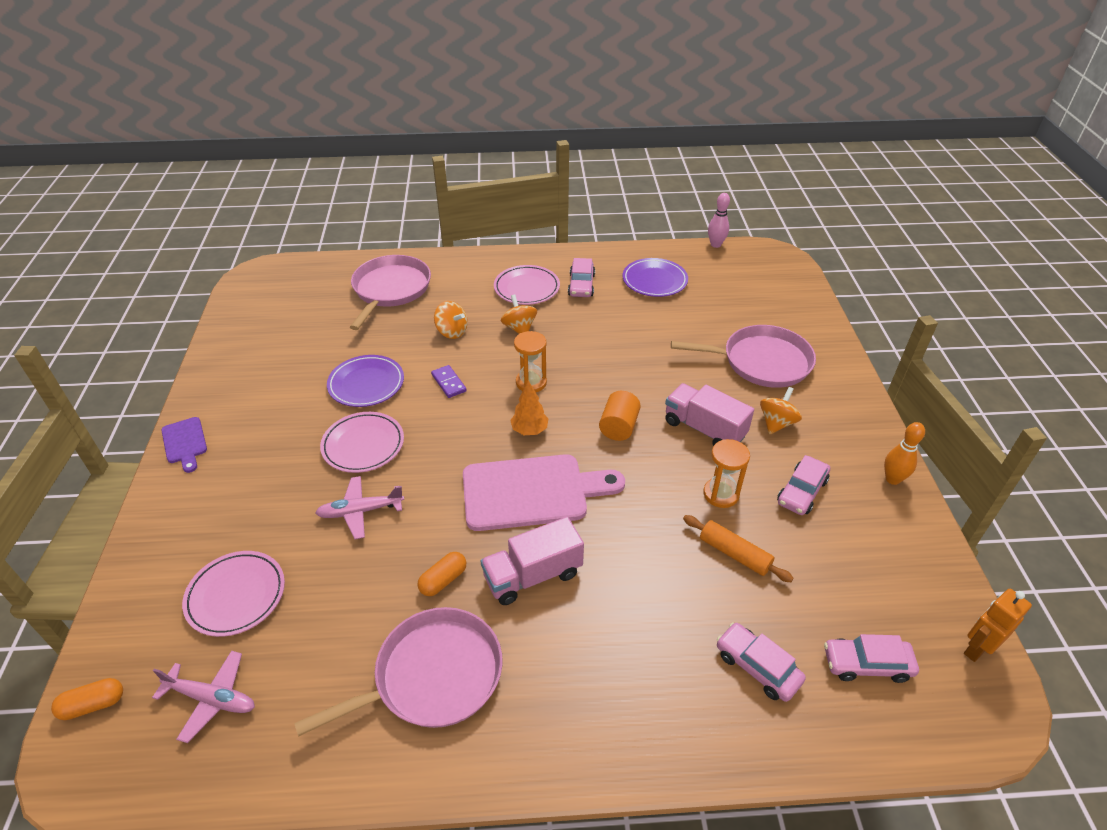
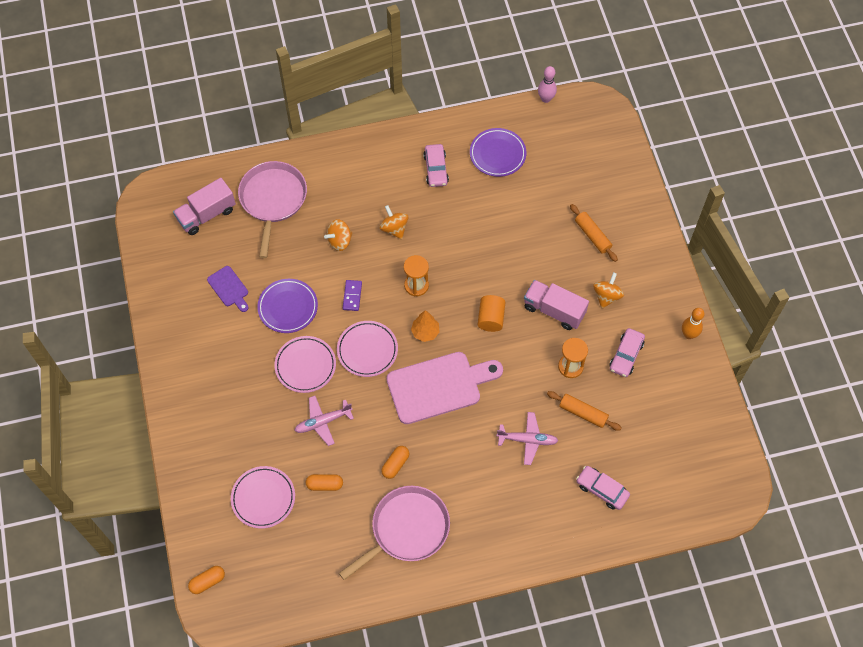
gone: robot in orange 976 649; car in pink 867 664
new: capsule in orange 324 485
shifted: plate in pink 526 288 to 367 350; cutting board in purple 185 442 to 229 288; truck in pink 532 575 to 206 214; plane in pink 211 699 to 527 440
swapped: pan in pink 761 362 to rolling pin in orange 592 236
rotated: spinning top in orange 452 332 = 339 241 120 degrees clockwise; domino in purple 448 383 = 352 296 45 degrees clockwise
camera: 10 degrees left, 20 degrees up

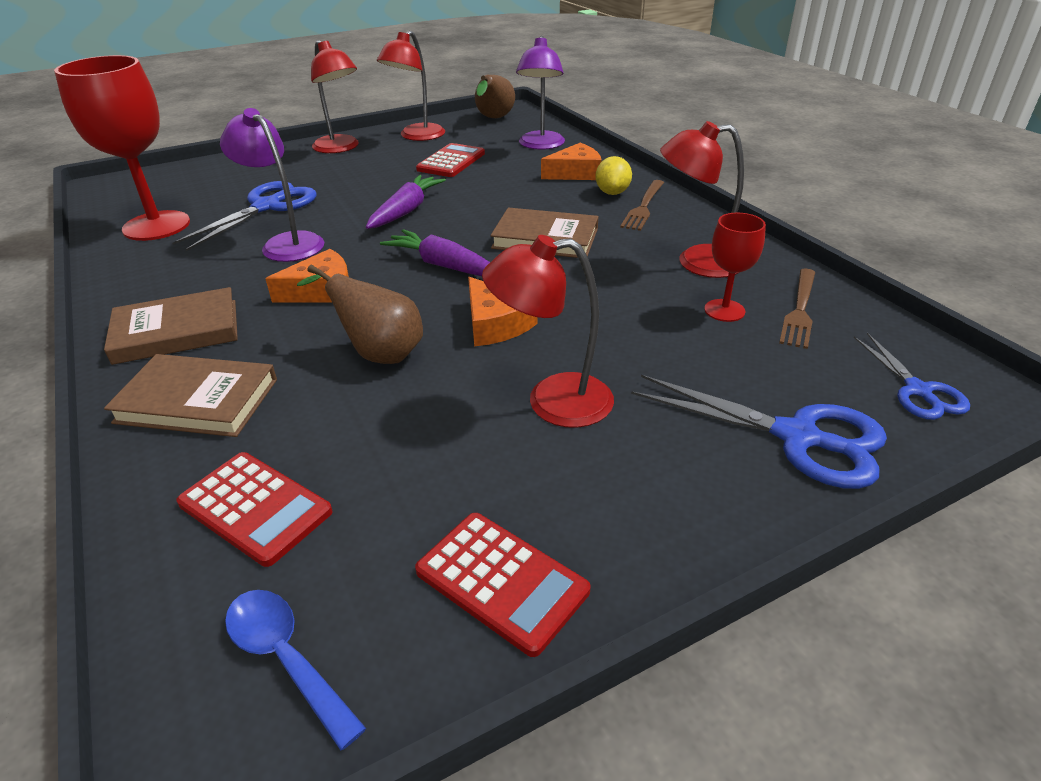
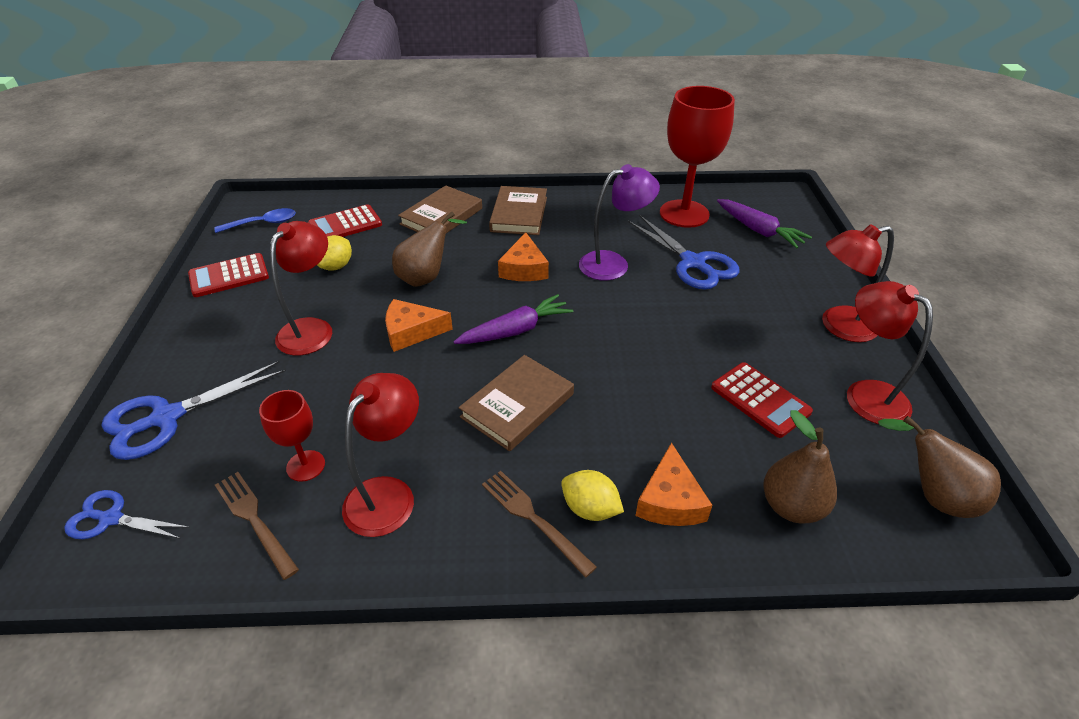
new: lemon in yellow 336 266
shifted: carrot in purple 406 211 to 758 230
swapped: lamp in purple 541 145 to pear in brown 791 506
camera: 115 degrees right, 5 degrees up

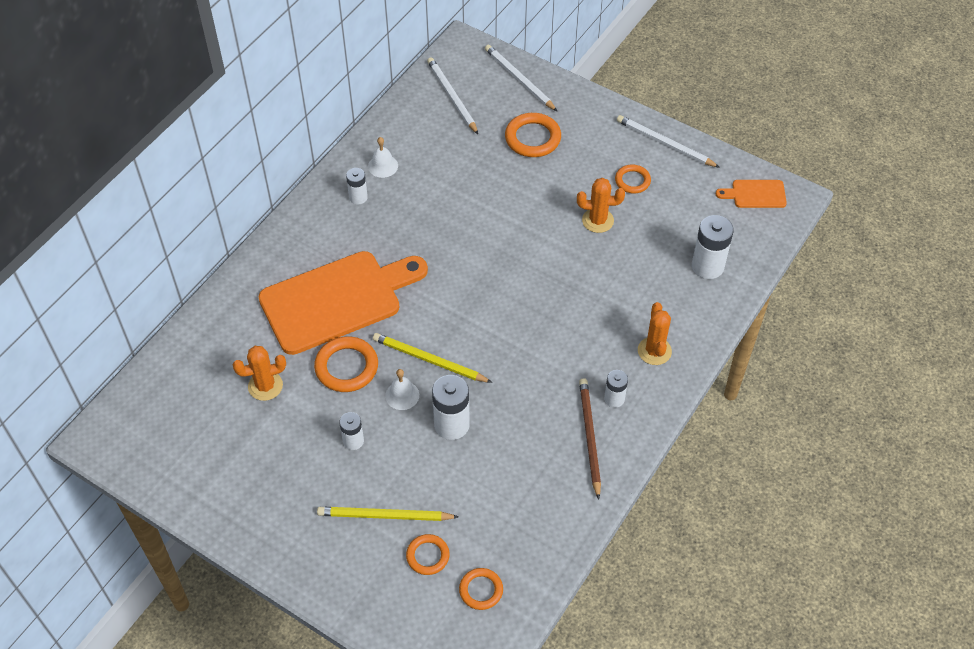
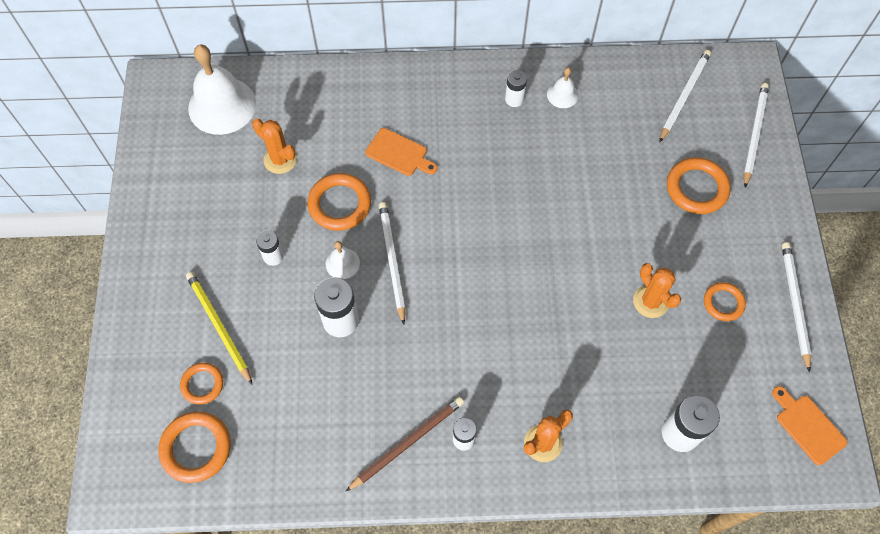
new: bell in white 222 105
repainted: pencil in yellow 429 360 to pencil in white 392 261
scaled: cutting board in orange 337 300 = 399 153 x0.43; ring in orange 481 590 = 196 448 x1.61
camera: 55 degrees right, 10 degrees up

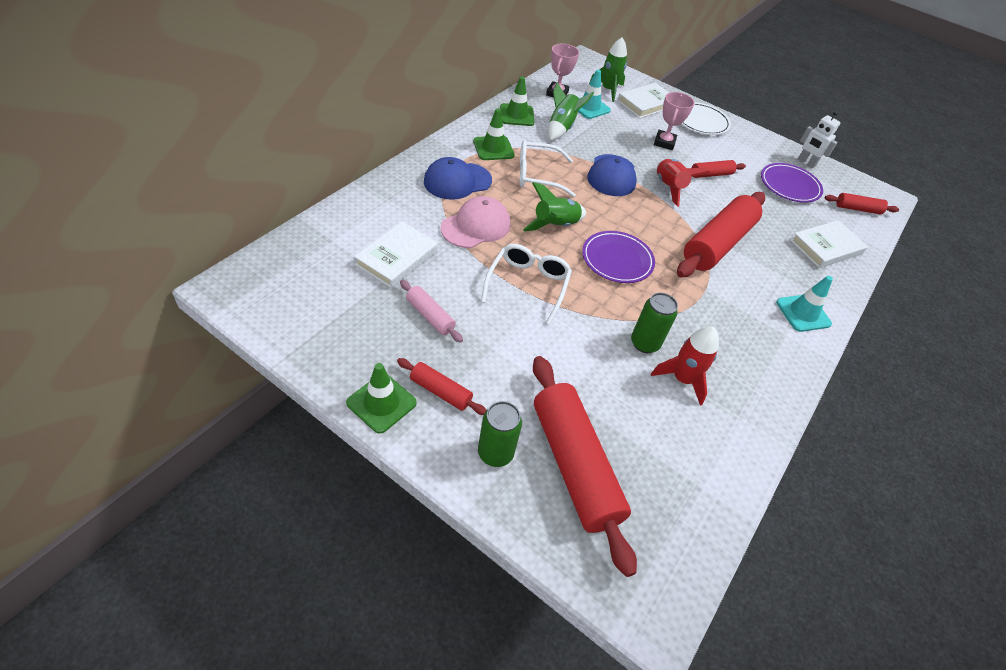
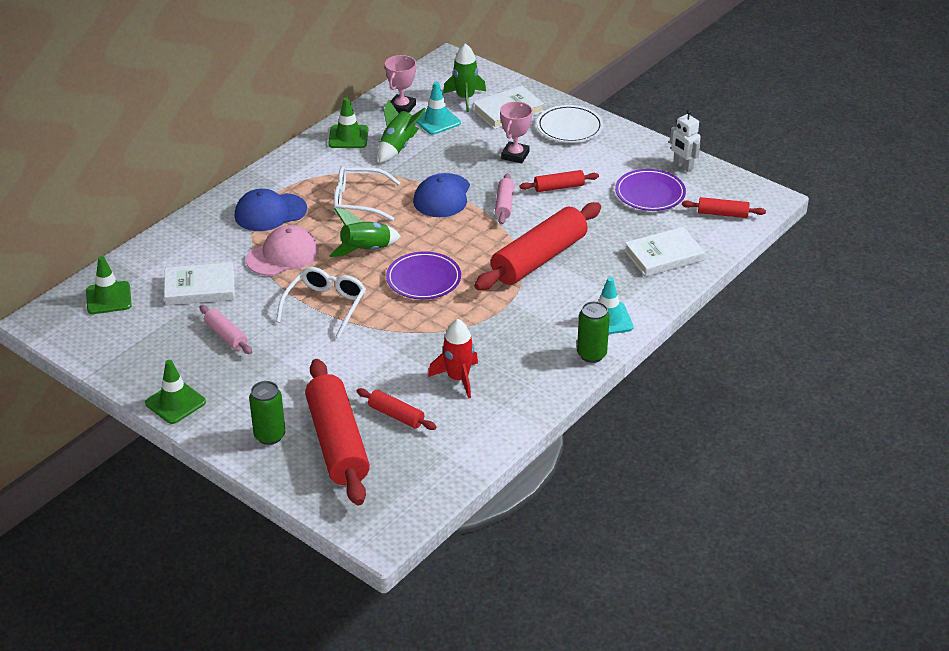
shifted: traffic cone in green 493 148 to 108 298; can in green 644 343 to 591 354; rolling pin in red 440 391 to 396 415
swapped: rocket in red 669 188 to rolling pin in pink 504 204
rotated: book in white 397 258 = 200 288 45 degrees clockwise
camera: 10 degrees right, 10 degrees down

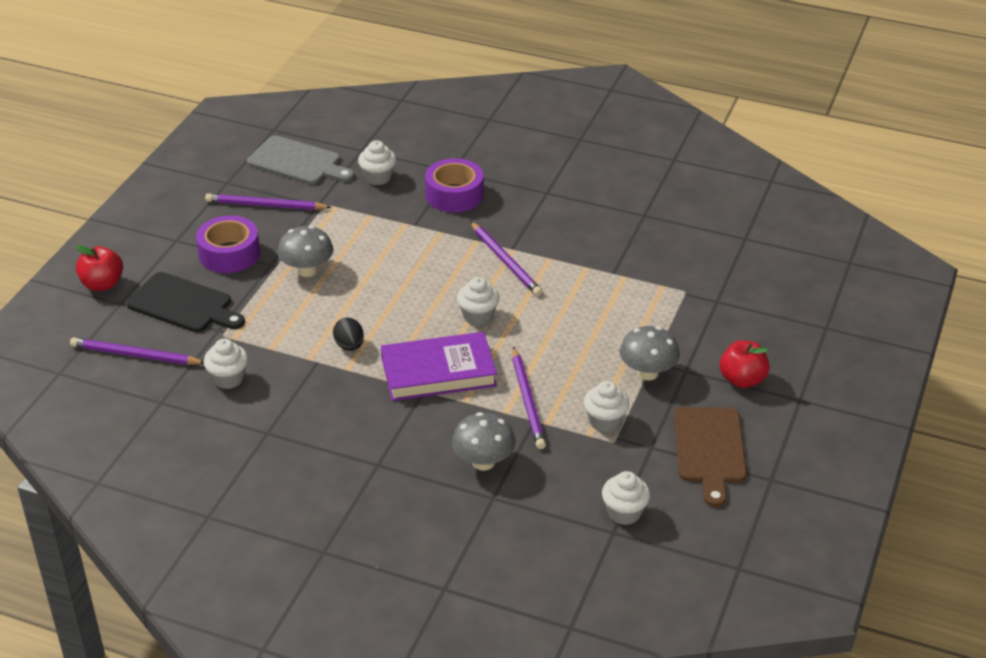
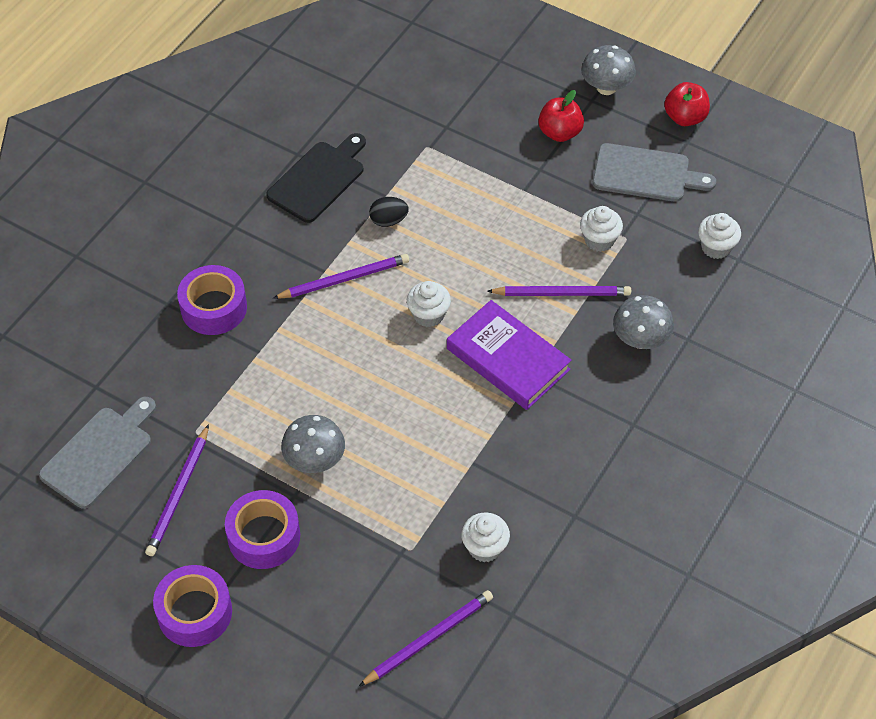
gone: cupcake in white 378 177
new: tape in purple 194 612
shifted: apple in red 102 284 to 685 117; cutting board in black 183 304 to 318 179; egg in black 349 346 to 388 220; mushroom in grey 647 373 to 606 87
repainted: cutting board in brown 710 449 to cutting board in grey 646 174
rotated: book in purple 438 372 = 508 359 45 degrees counterclockwise; pencil in purple 135 355 = 428 639 150 degrees counterclockwise
camera: 80 degrees left, 15 degrees up

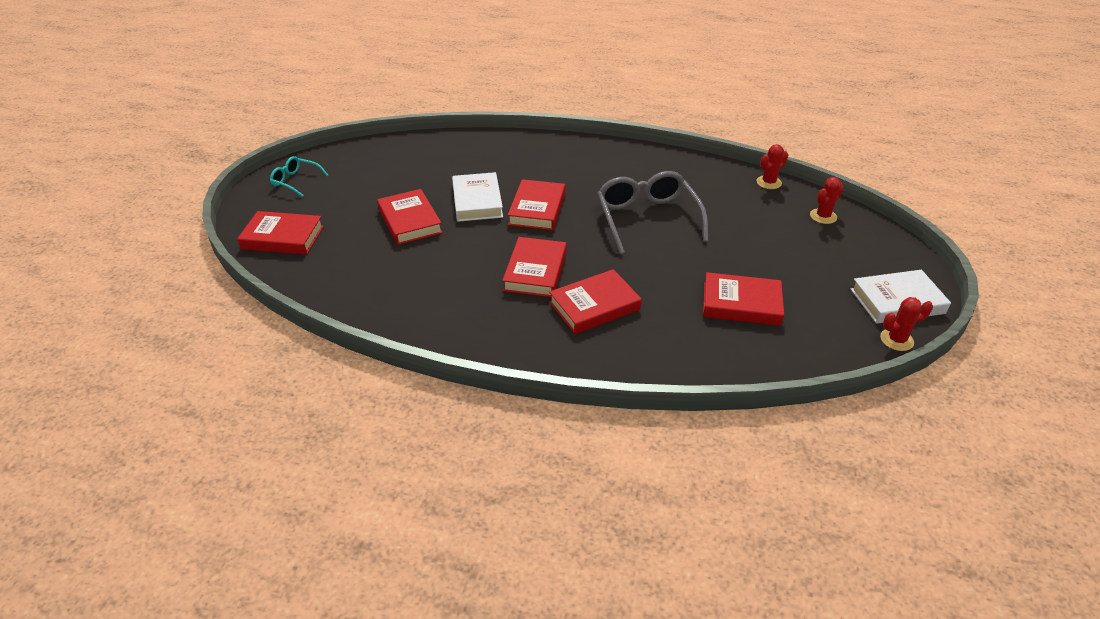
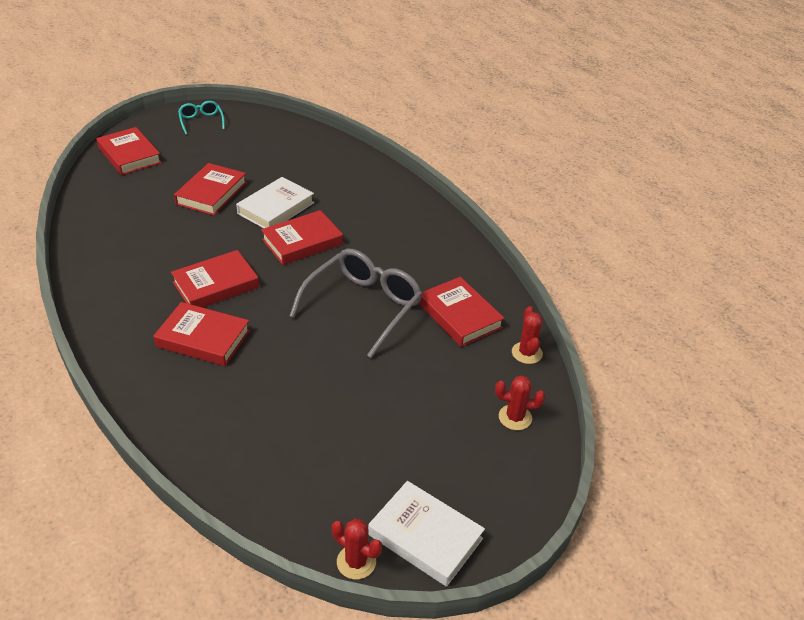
shifted: book in red 741 304 to 459 316
rotated: cactus in red 768 182 = 527 353 75 degrees clockwise
camera: 45 degrees right, 0 degrees up

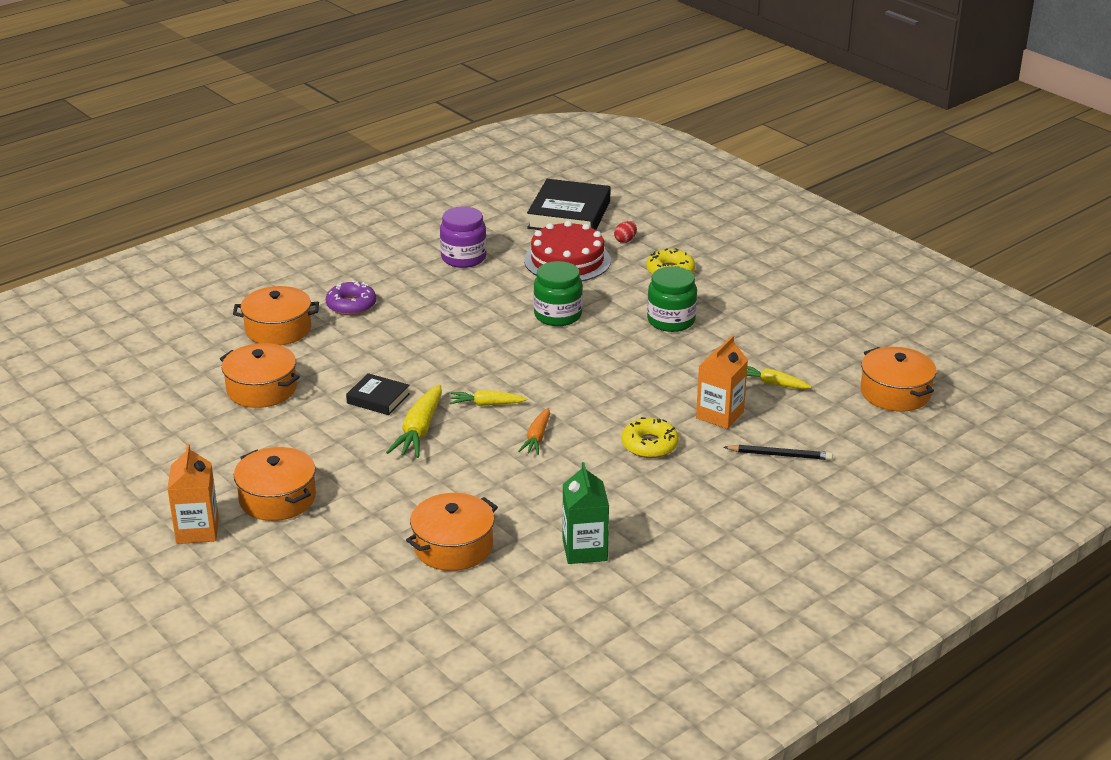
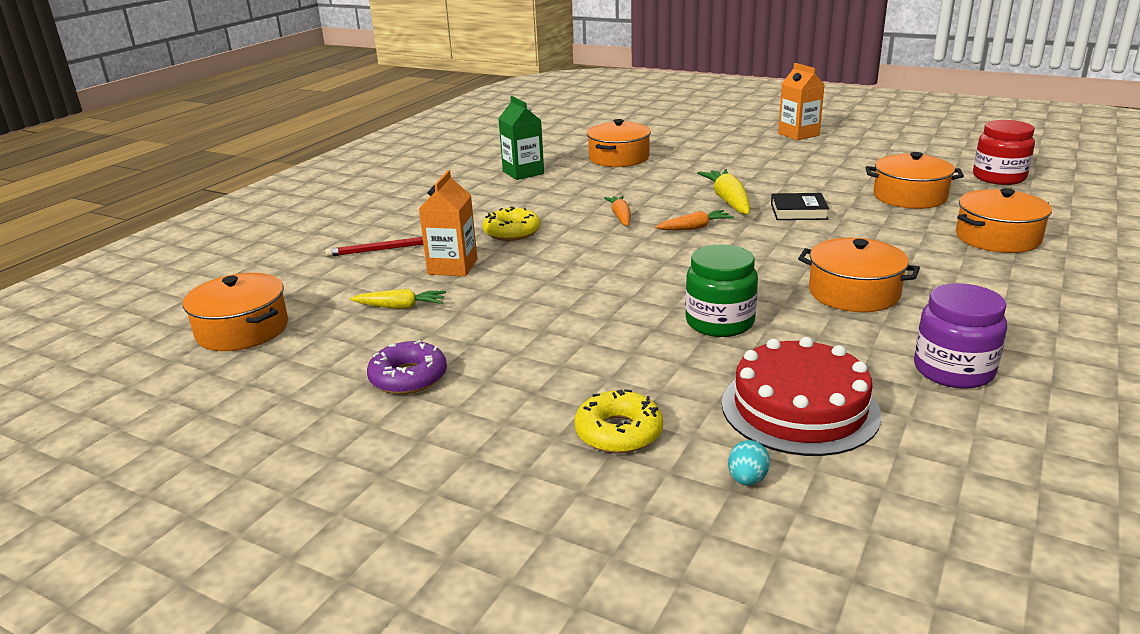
gone: book in black 569 215; jar in green 671 321
new: jar in red 999 177
shifted: donut in purple 351 305 to 408 377; pot in orange 277 498 to 854 293
repainted: egg in red 625 240 to egg in turquoise 747 479; carrot in yellow 486 404 to carrot in orange 695 228; pencil in black 779 455 to pencil in red 380 250
camera: 160 degrees right, 5 degrees down

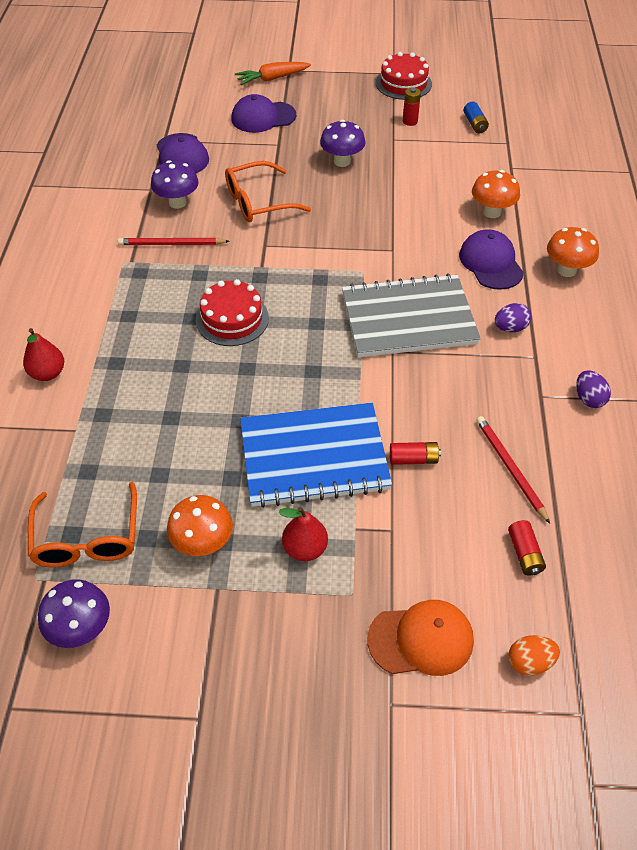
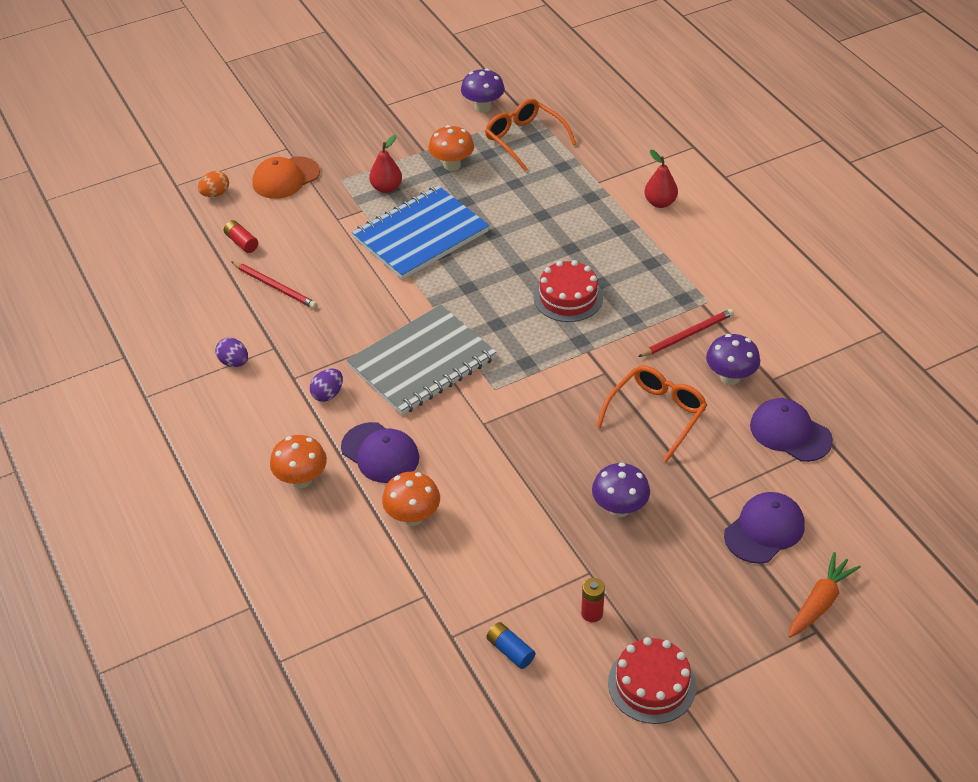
gone: battery in red 413 459
camera: 150 degrees right, 5 degrees down

